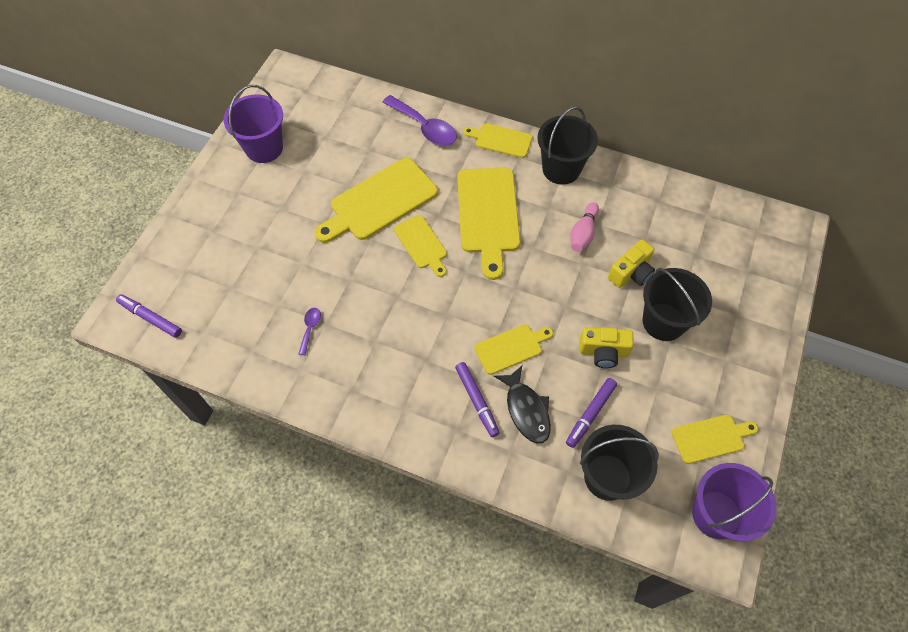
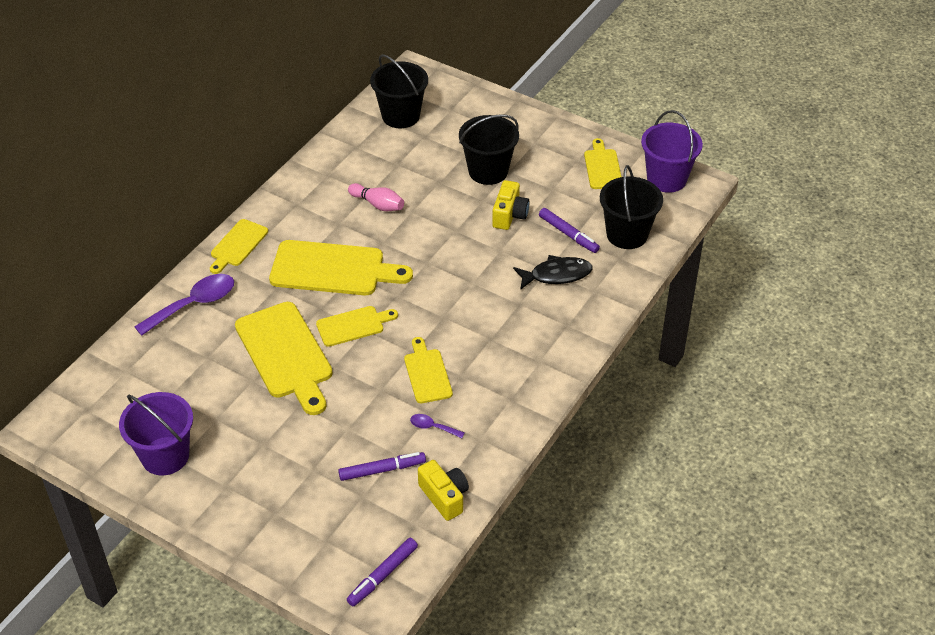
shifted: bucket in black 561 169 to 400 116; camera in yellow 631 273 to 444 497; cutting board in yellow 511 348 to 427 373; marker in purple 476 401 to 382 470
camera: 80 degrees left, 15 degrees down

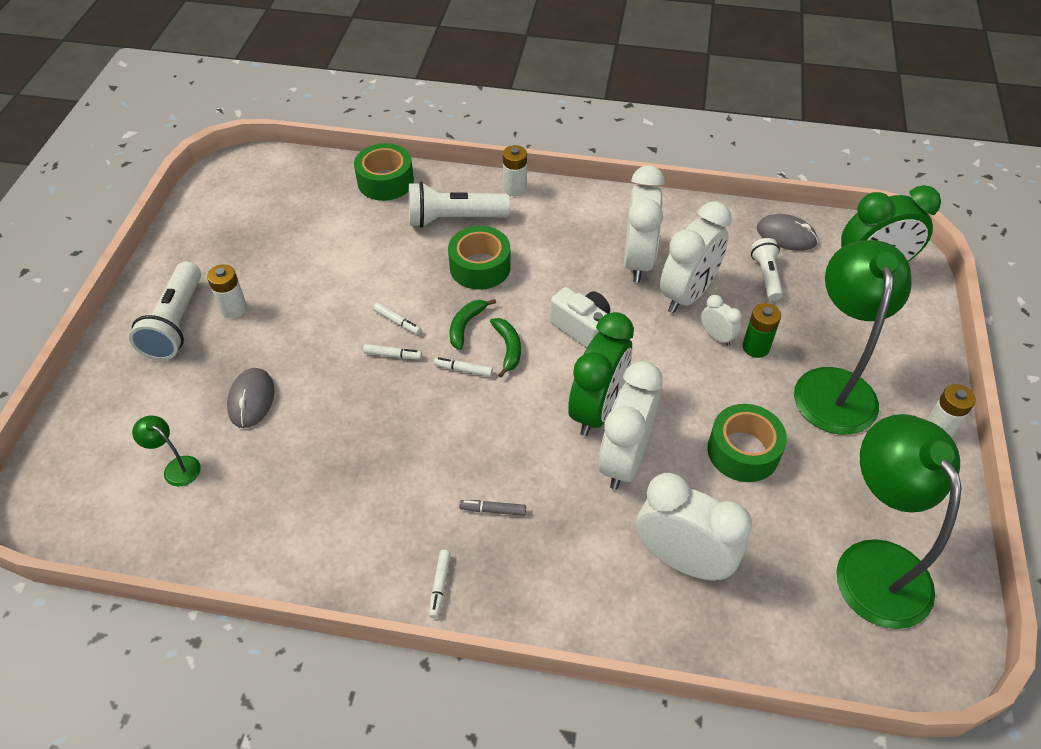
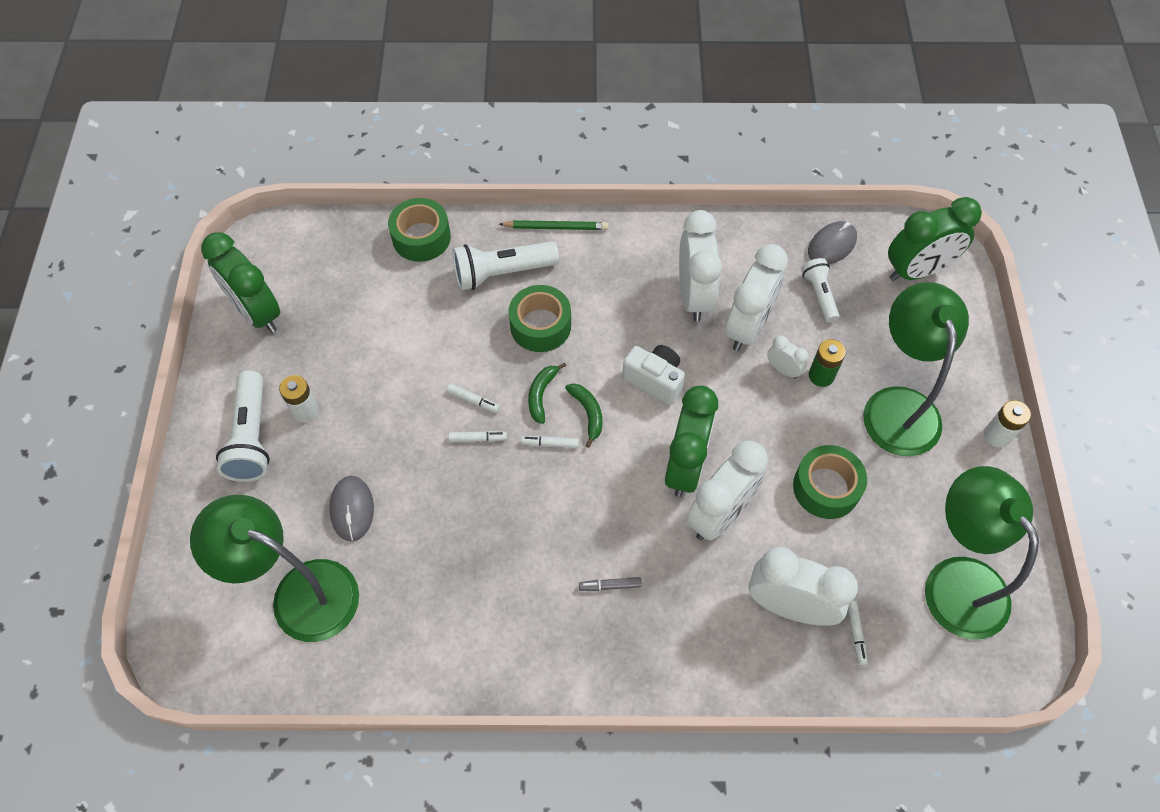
new: clock in green 257 312
shifted: marker in white 440 586 to 856 633
swapped: battery in white 515 188 to pencil in green 555 227
rotated: mouse in grey 786 235 = 831 245 60 degrees counterclockwise; clock in white 624 460 = 720 514 150 degrees counterclockwise
scaled: lamp in green 176 467 = 299 593 x2.46
camera: 10 degrees left, 10 degrees up

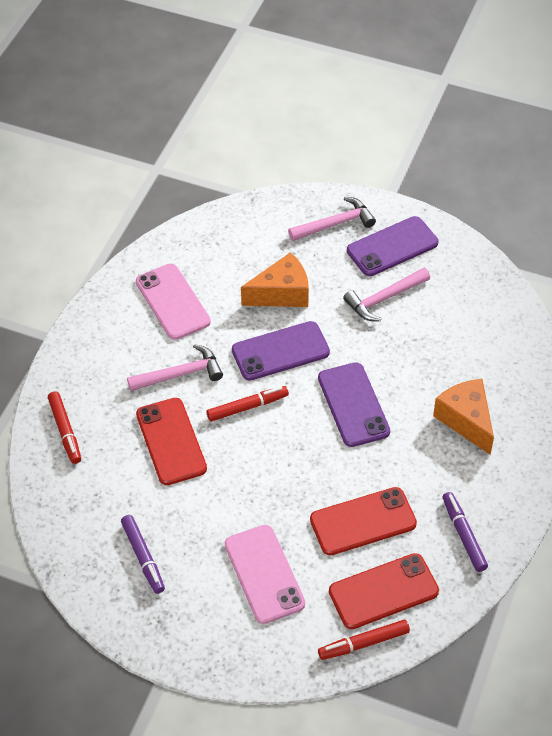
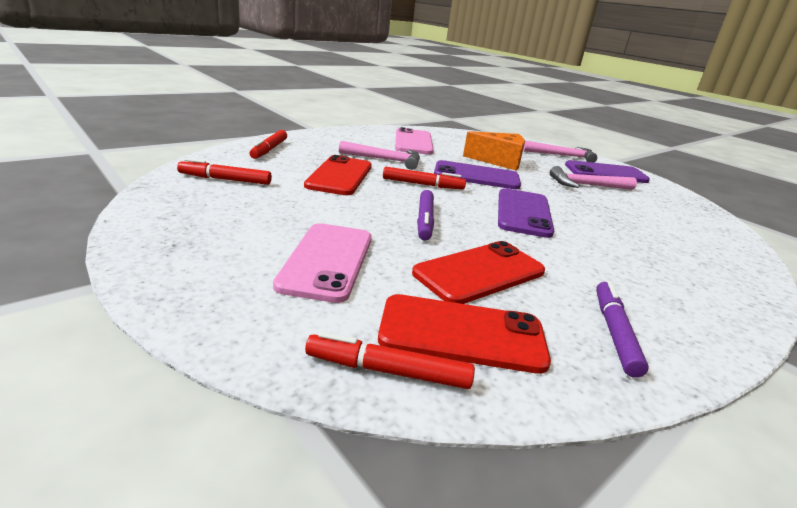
gone: cheese in orange 466 420
new: marker in red 225 179
shifted: marker in purple 143 557 to 425 220
rotated: phone in red 363 521 = 479 272 45 degrees counterclockwise
camera: 25 degrees right, 25 degrees down

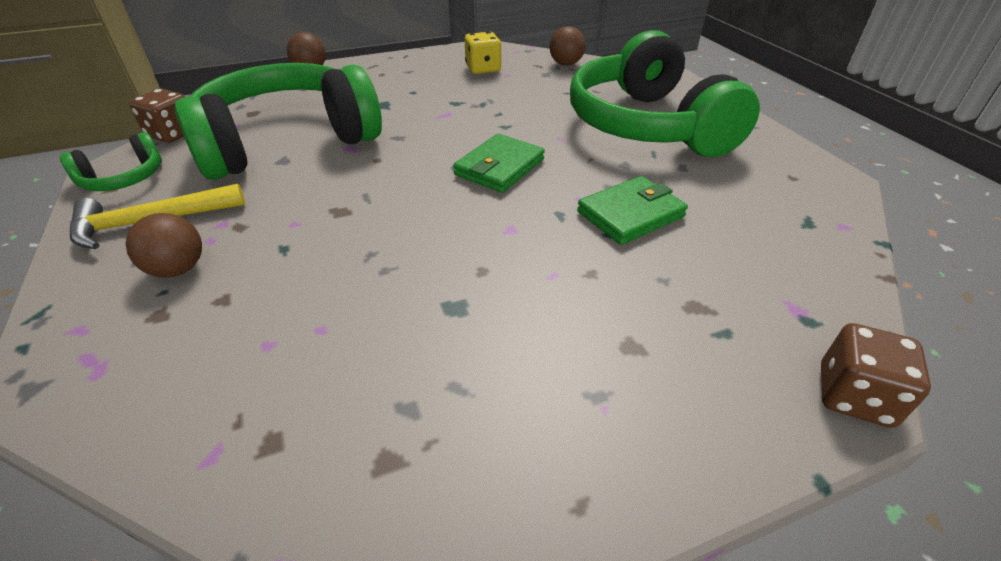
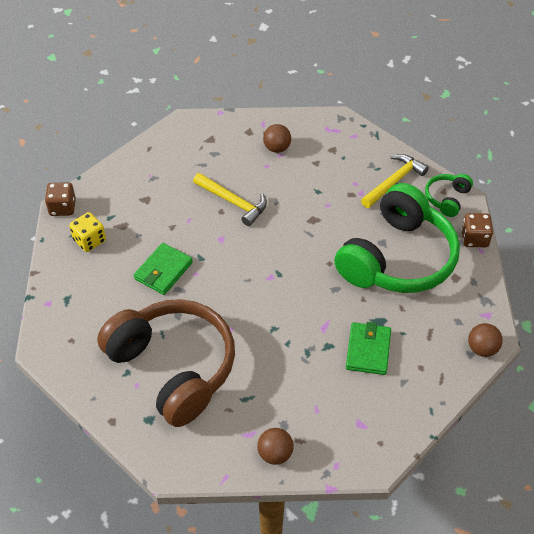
new: hammer in yellow 233 202
shifted: dice in yellow 483 69 to 89 240; wallet in green 499 167 to 368 350; ball in brown 178 269 to 277 148
repainted: headphones in green 648 126 to headphones in brown 173 368
camera: 155 degrees right, 10 degrees up

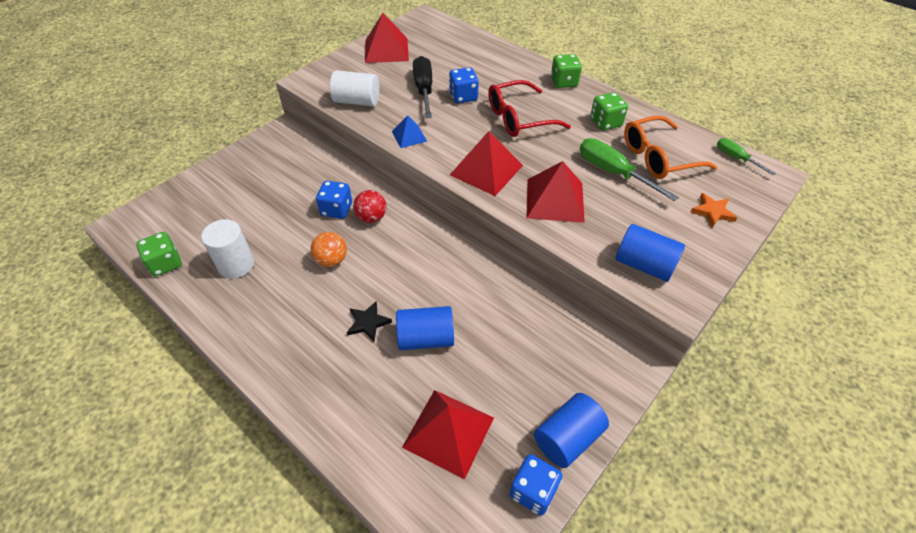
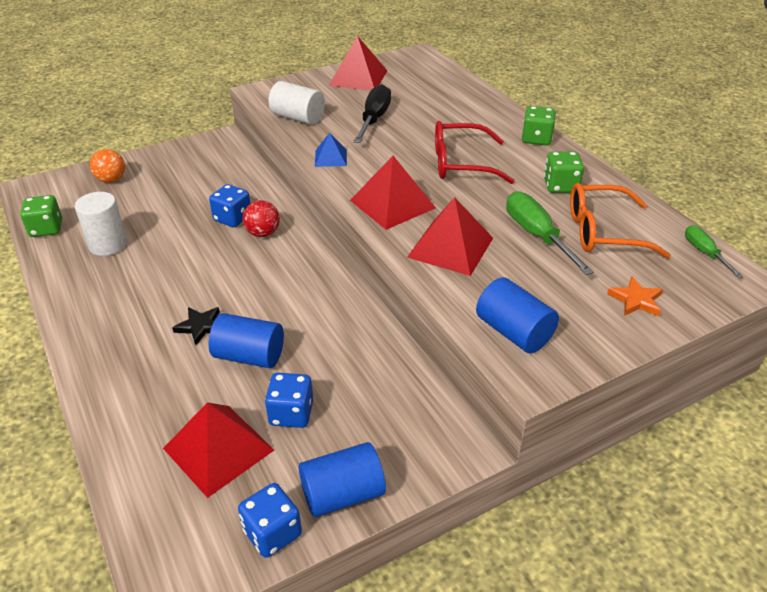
shifted: dice in blue 463 96 to 291 413; ball in orange 331 260 to 111 180
camera: 20 degrees right, 10 degrees down

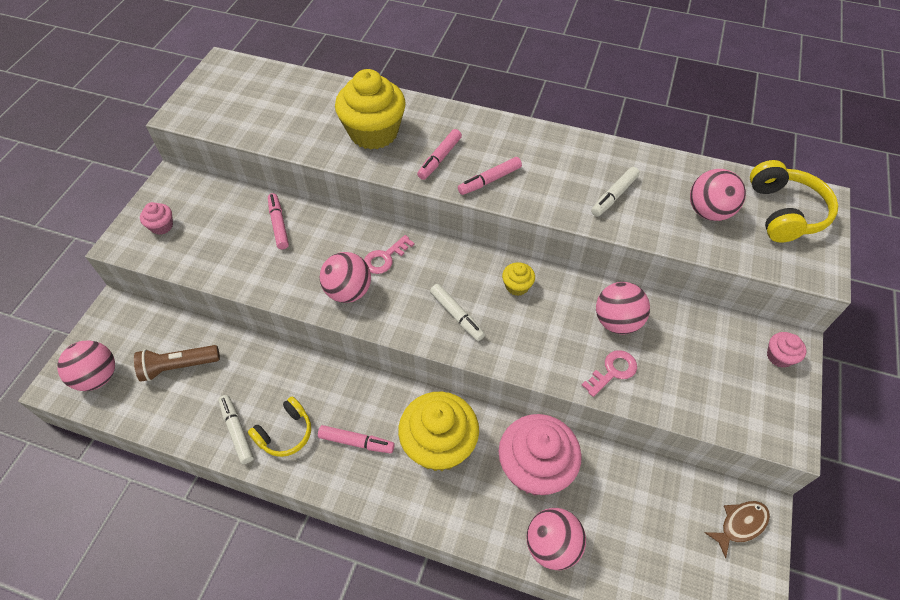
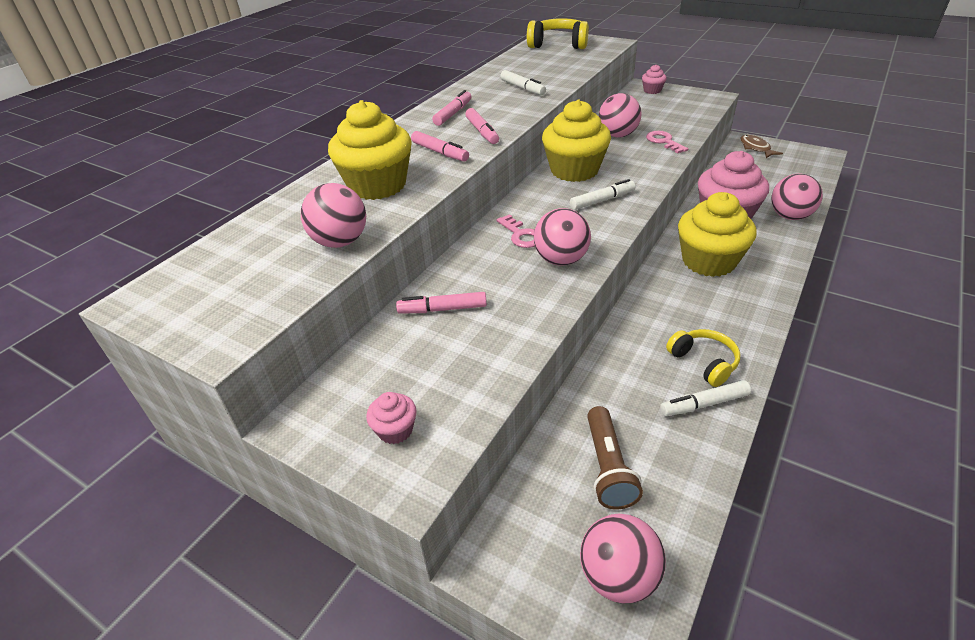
shifted: ball in pink 708 212 to 340 242; marker in pink 356 442 to 453 114
scaled: cupcake in yellow 517 286 = 574 170 x2.24
camera: 75 degrees left, 15 degrees down

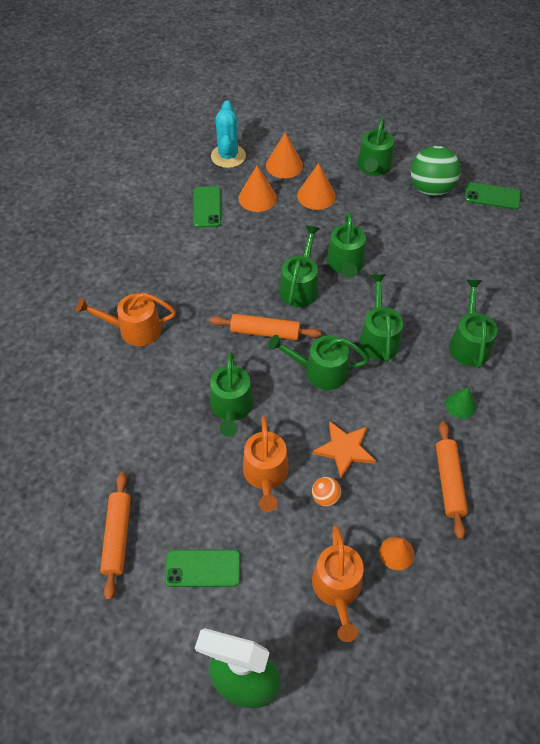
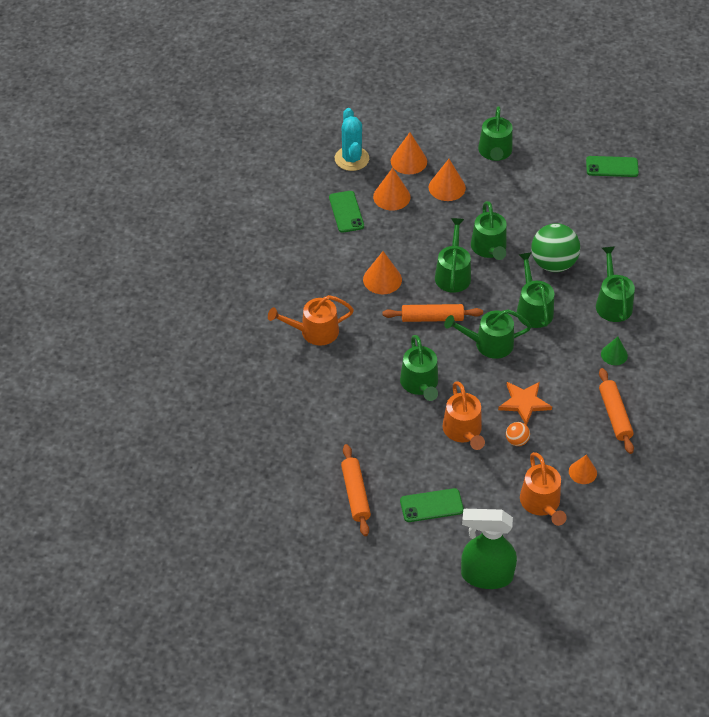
new: cone in orange 382 279
shifted: ball in green 431 189 to 553 264
camera: 10 degrees left, 5 degrees down

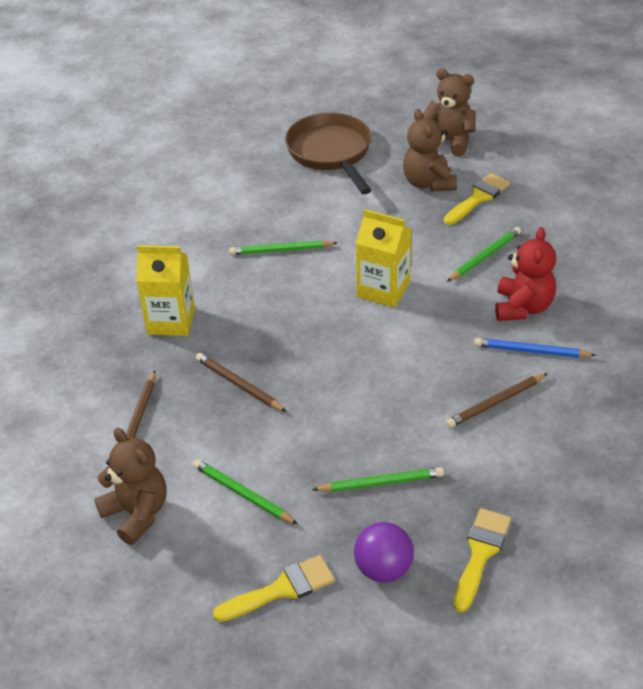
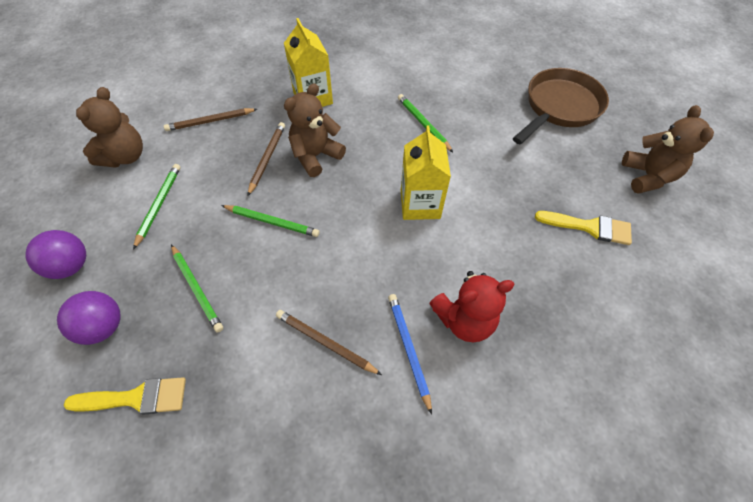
shifted: teddy bear in brown 428 183 to 316 156; pencil in green 485 256 to 272 222
swapped: brush in yellow 282 589 to ball in purple 71 266
camera: 60 degrees right, 15 degrees up

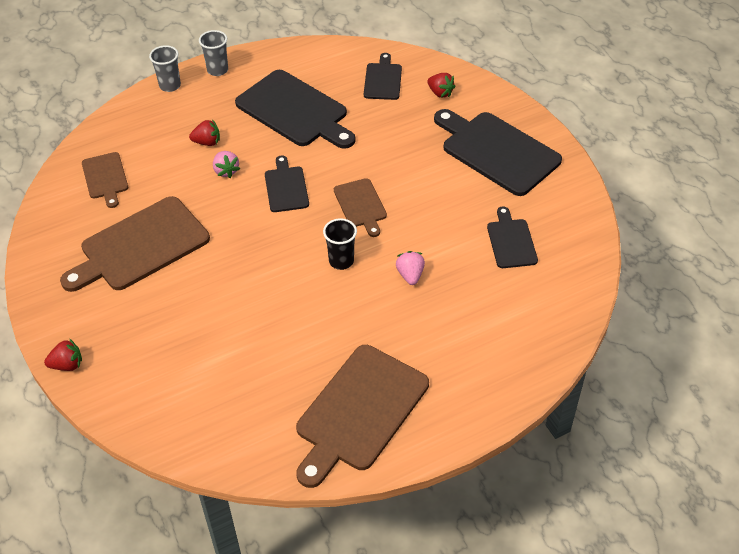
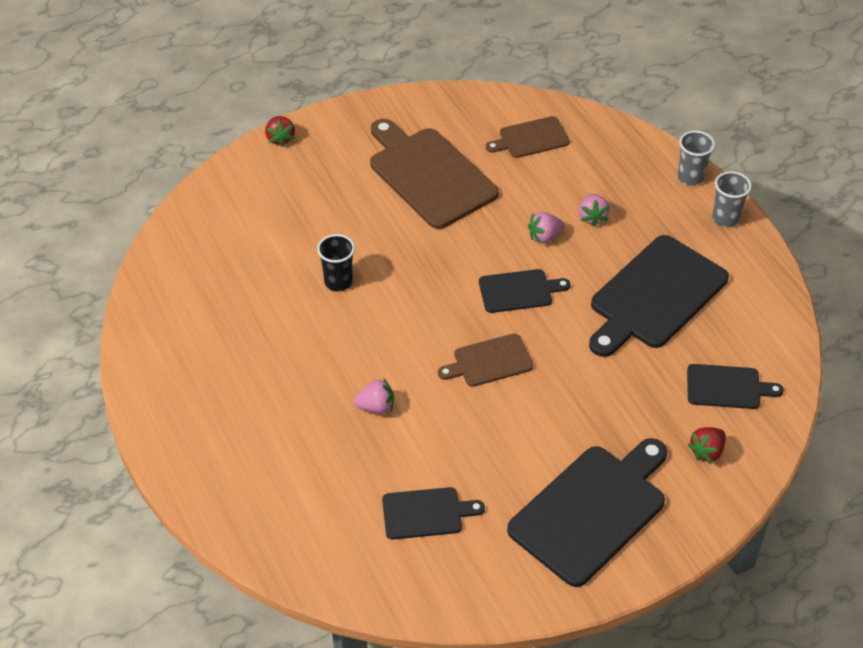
gone: cutting board in brown 359 411
shifted: cup in black 341 261 to 338 282
repainted: strawberry in red 207 142 to strawberry in pink 592 217
camera: 90 degrees right, 0 degrees up

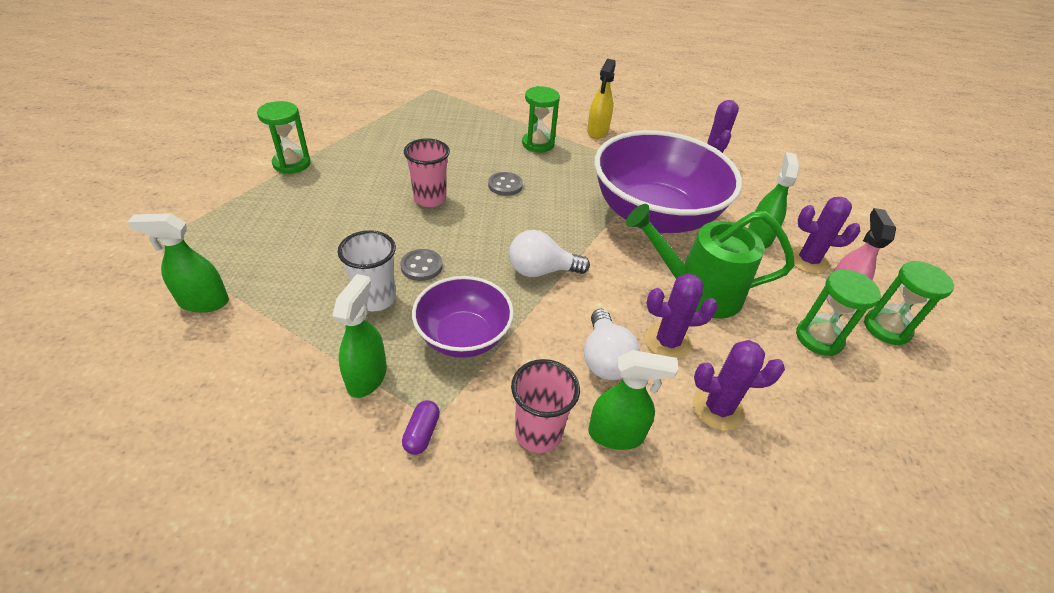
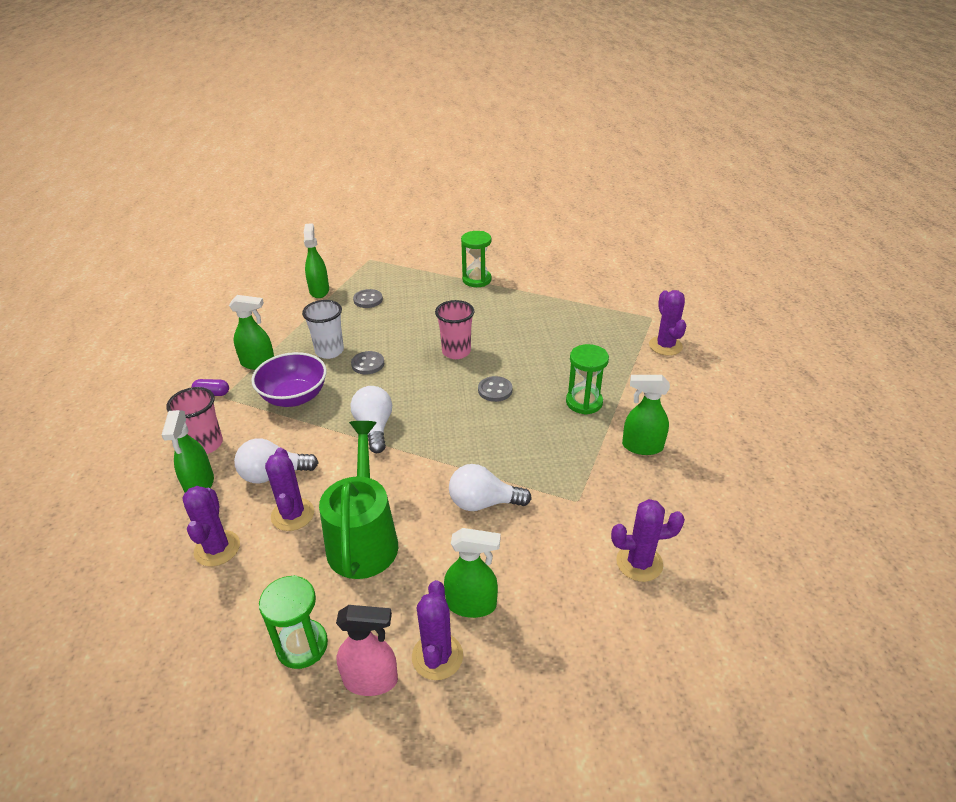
gone: hourglass in green 886 328
new: button in grey 368 300; cactus in purple 665 346
swapped: bowl in purple 654 215 to light bulb in white 483 503
repainted: spray bottle in yellow 597 132 to spray bottle in green 642 446
camera: 85 degrees right, 5 degrees down

